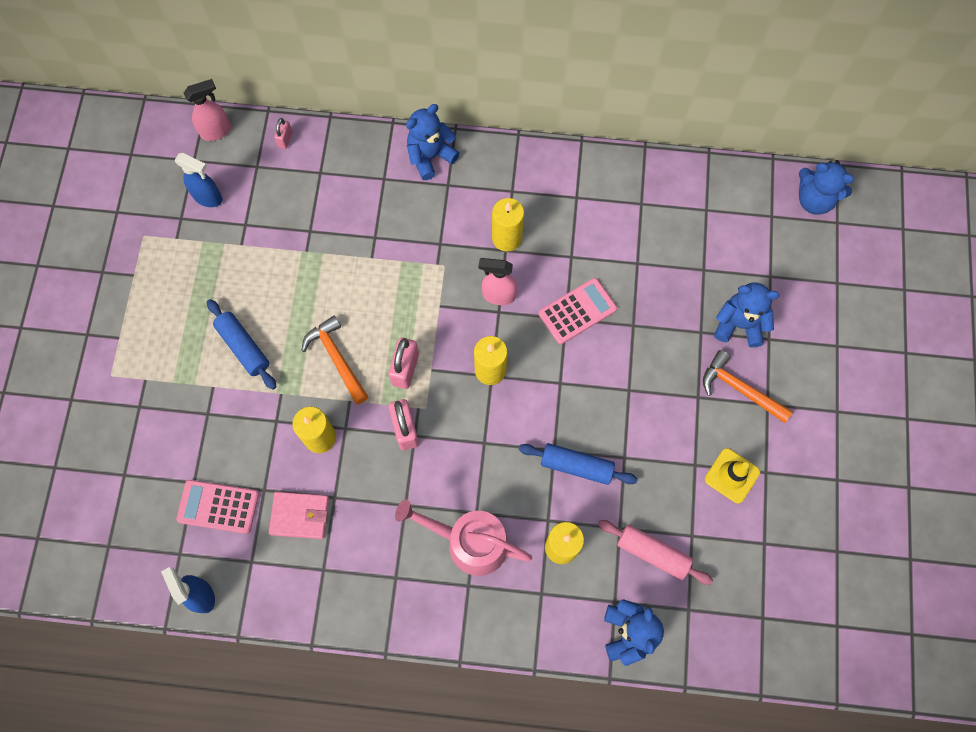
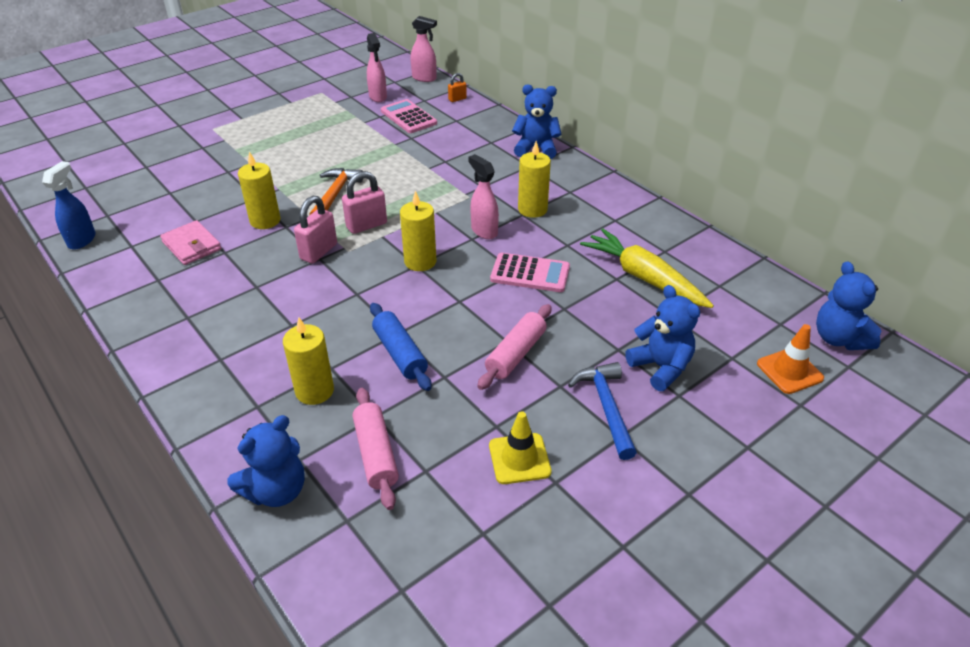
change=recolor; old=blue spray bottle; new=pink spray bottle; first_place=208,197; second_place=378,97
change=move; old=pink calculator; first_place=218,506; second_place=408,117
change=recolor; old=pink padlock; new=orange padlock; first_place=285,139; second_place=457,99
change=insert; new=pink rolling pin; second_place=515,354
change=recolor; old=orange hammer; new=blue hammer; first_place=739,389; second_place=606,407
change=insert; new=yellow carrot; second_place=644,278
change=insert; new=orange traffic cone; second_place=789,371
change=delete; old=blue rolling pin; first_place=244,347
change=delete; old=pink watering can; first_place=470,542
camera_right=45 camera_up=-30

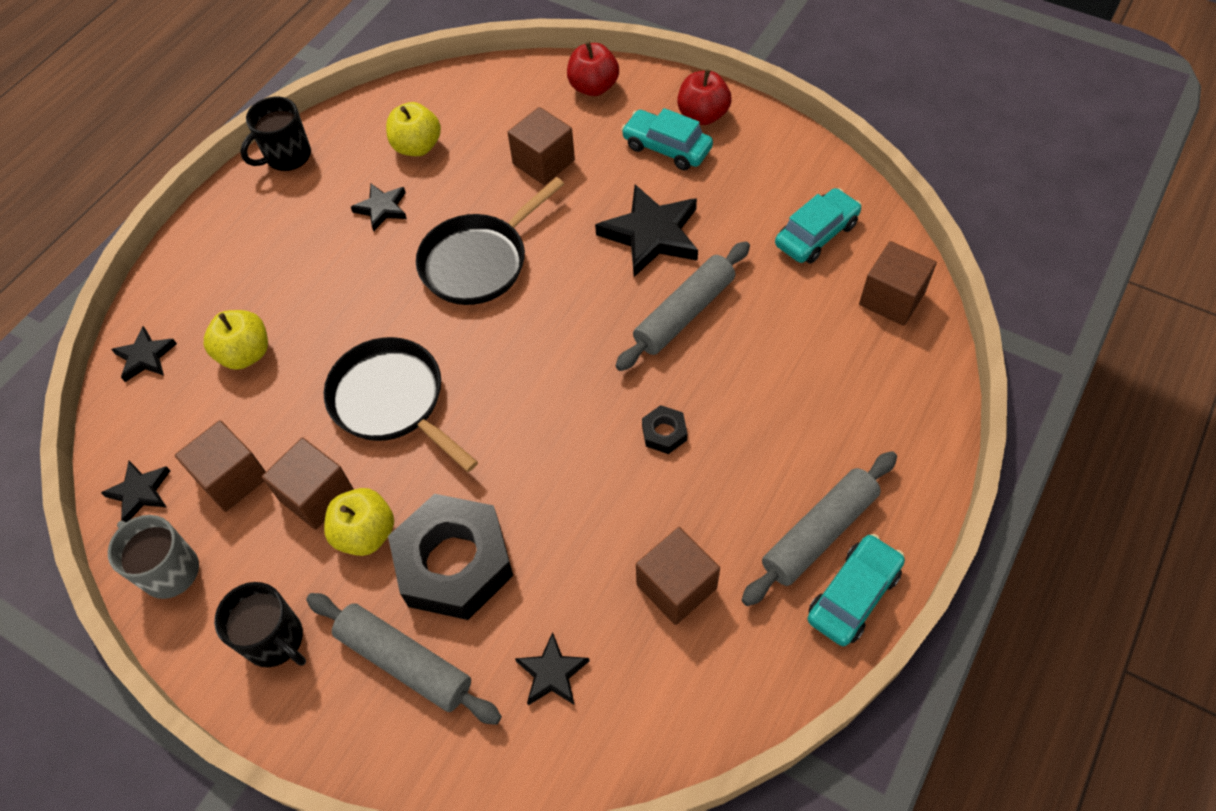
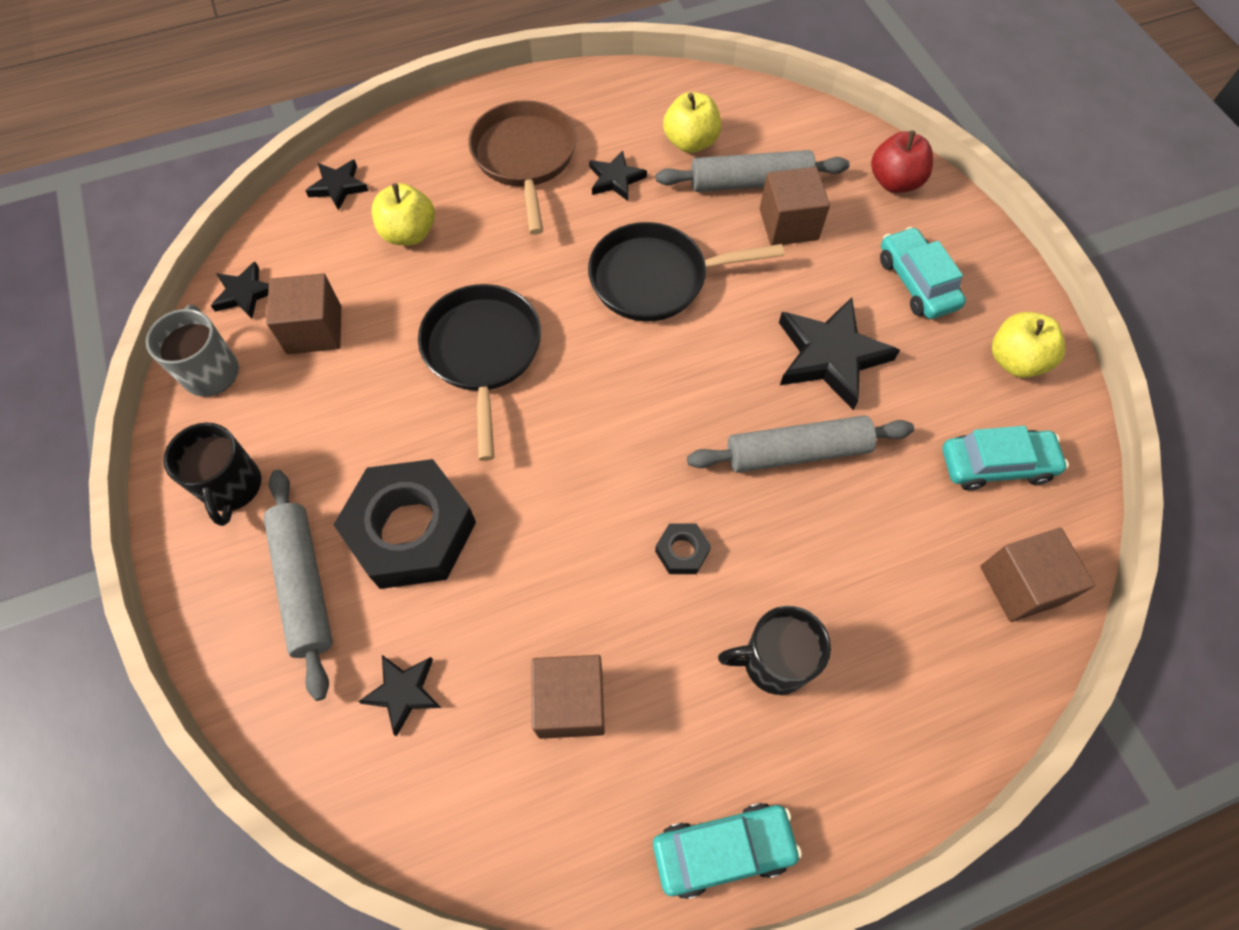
change=insert; new=brown pan; second_place=525,158
change=move; old=grey rolling pin; first_place=819,533; second_place=750,183
change=move; old=black mug; first_place=287,156; second_place=773,662
change=move; old=yellow apple; first_place=365,533; second_place=1015,361
change=delete; old=brown cube; first_place=316,495
change=delete; old=red apple; first_place=702,115
camera_right=35 camera_up=5

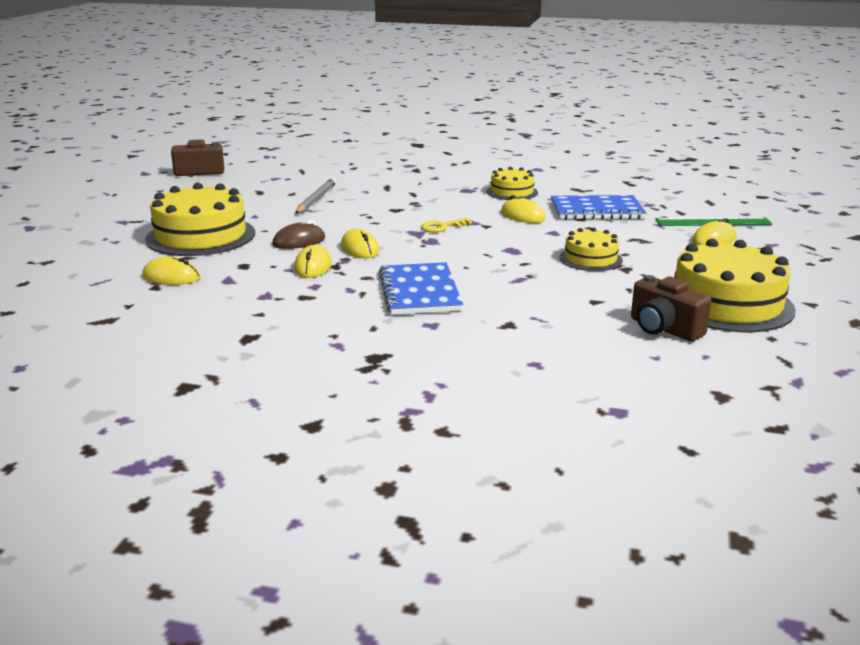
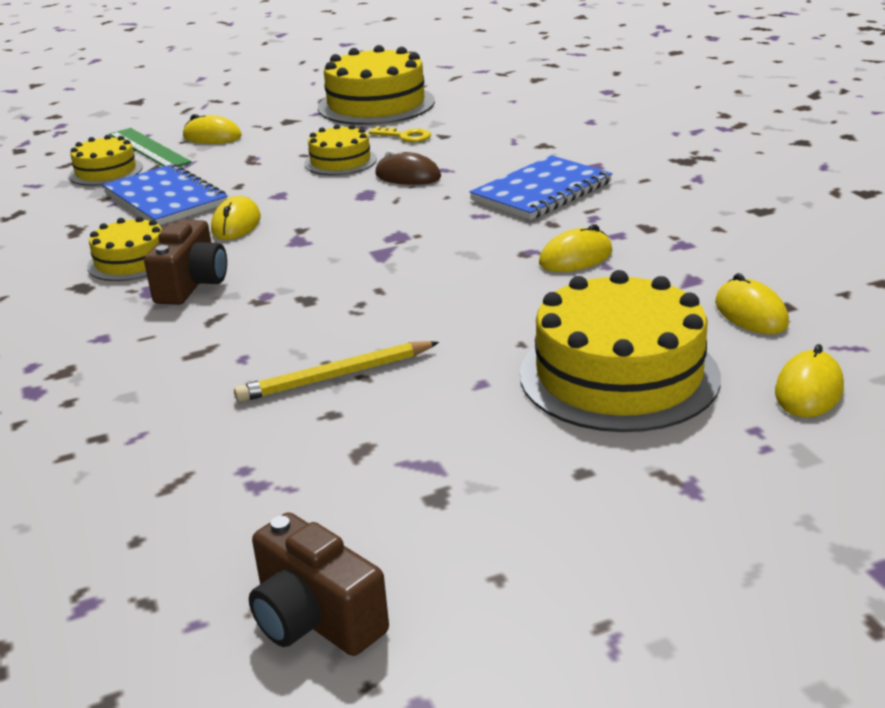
change=insert; new=yellow cake; second_place=106,171
change=move; old=brown camera; first_place=664,329; second_place=192,284
change=recolor; old=grey pencil; new=yellow pencil; first_place=316,199; second_place=335,376
change=move; old=yellow key; first_place=442,227; second_place=405,136
change=move; old=brown mouse; first_place=299,241; second_place=408,176
change=move; old=yellow mouse; first_place=360,249; second_place=809,390
camera_right=-125 camera_up=5

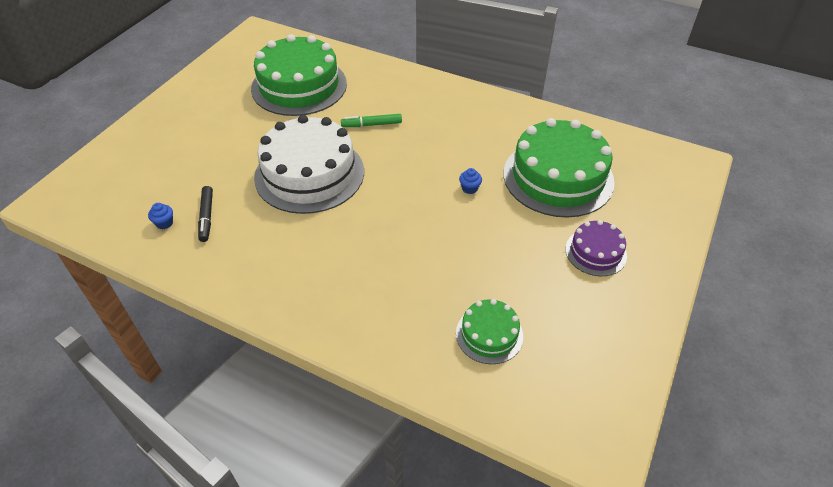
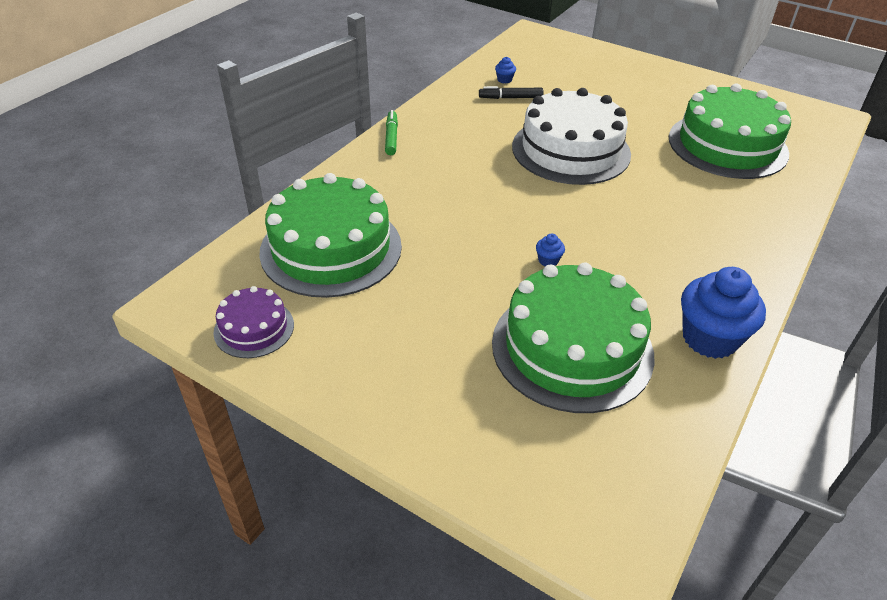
change=move; old=purple cake; first_place=595,252; second_place=254,328
change=resize; old=green cake; first_place=489,334; second_place=331,248; factor=2.01
change=move; old=green marker; first_place=371,125; second_place=391,137
change=insert; new=blue cupcake; second_place=709,338
camera_right=95 camera_up=-5

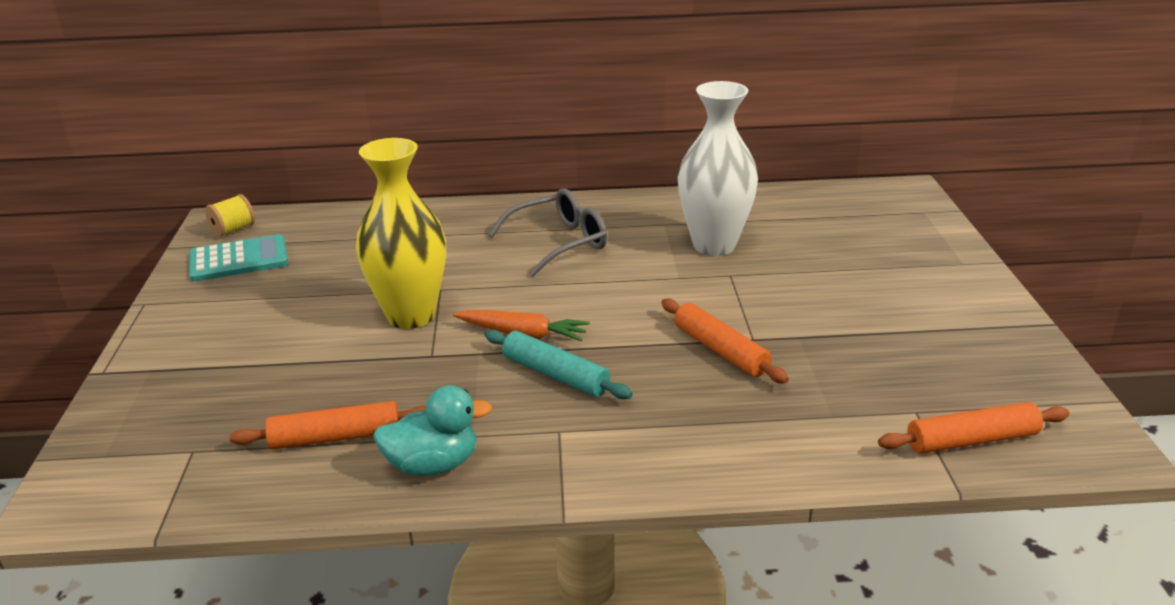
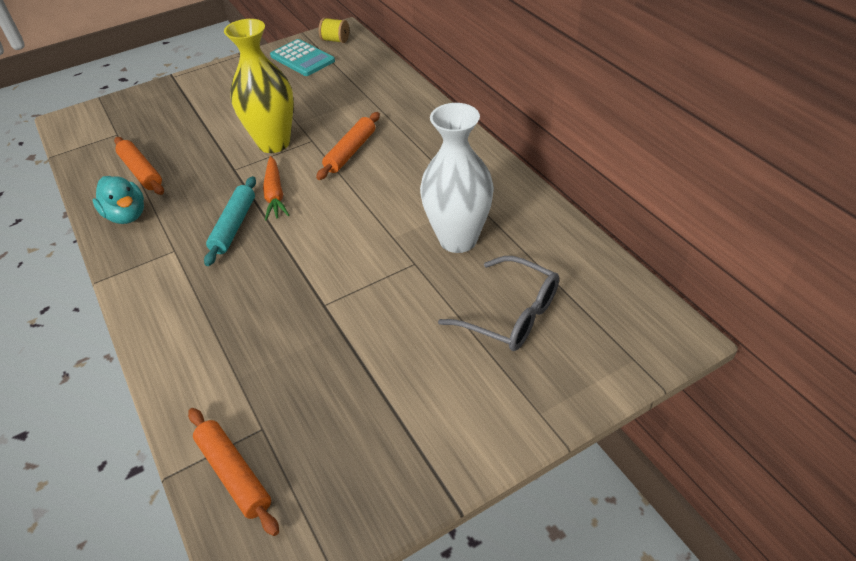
change=move; old=orange rolling pin; first_place=720,350; second_place=350,152
change=move; old=grey glasses; first_place=559,242; second_place=511,314
camera_right=65 camera_up=15

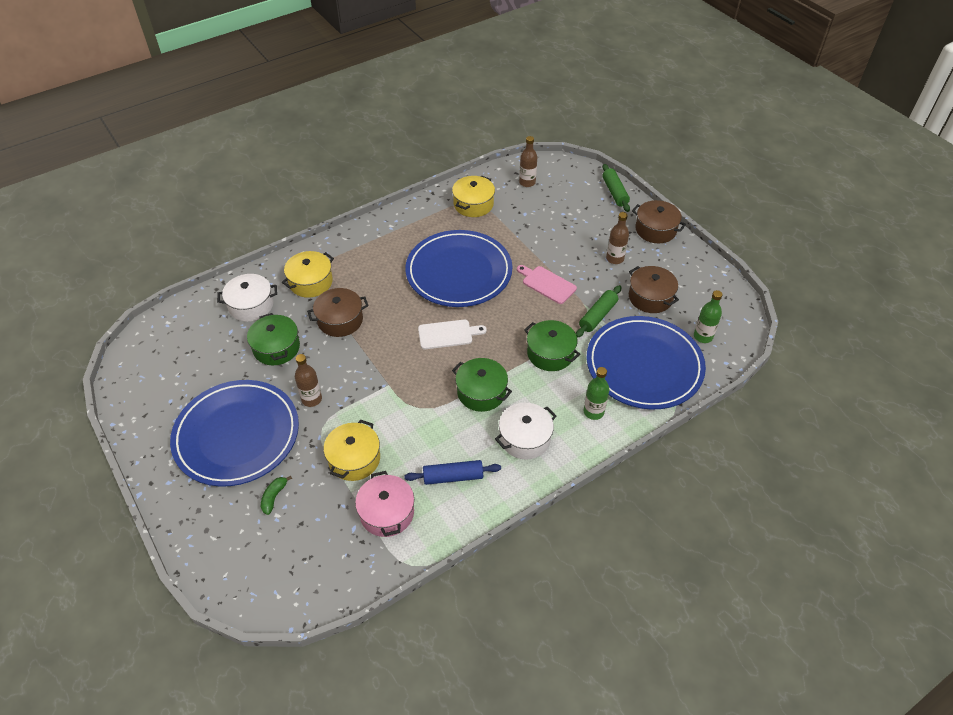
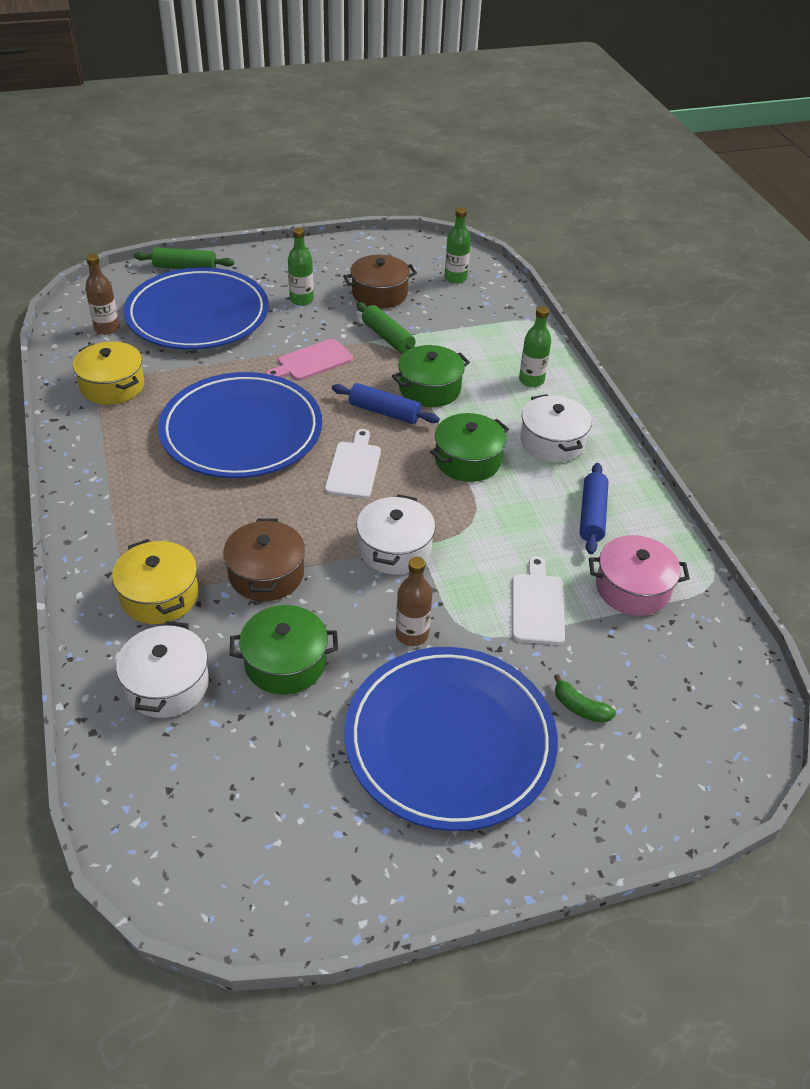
change=move; old=blue plate; first_place=644,365; second_place=198,315
change=recolor; old=brown bottle; new=green bottle; first_place=615,259; second_place=301,300
change=insert; new=blue rolling pin; second_place=384,412
change=insert; new=white pot; second_place=395,548
change=replace; old=yellow pot; new=white cutting board; first_place=354,459; second_place=537,605
change=delete; old=brown pot; first_place=655,230
camera_right=-75 camera_up=-5

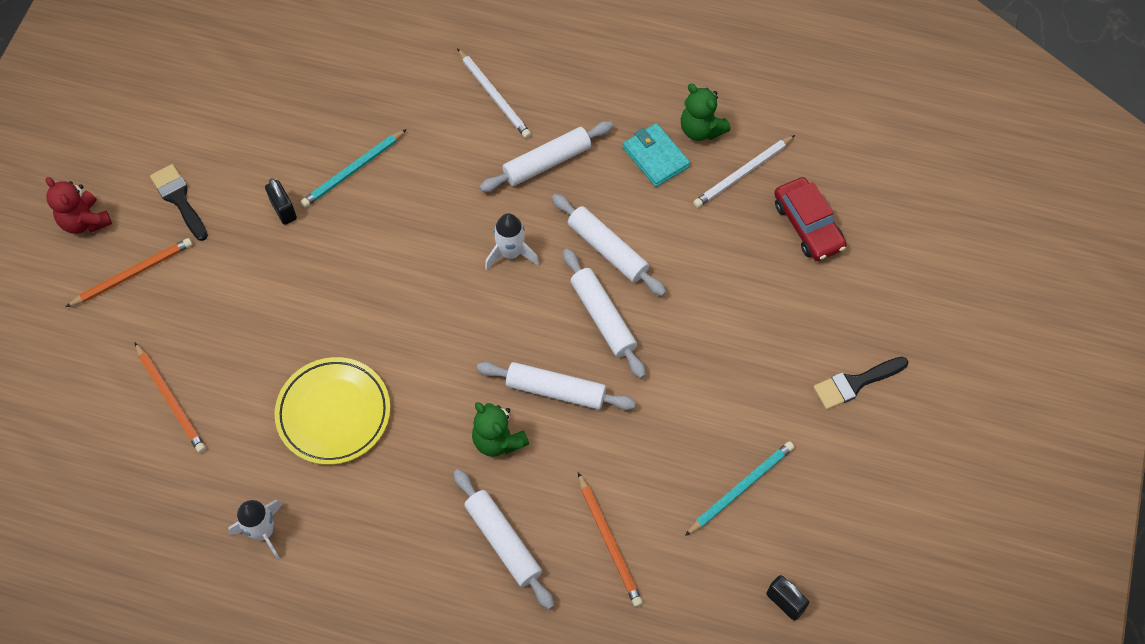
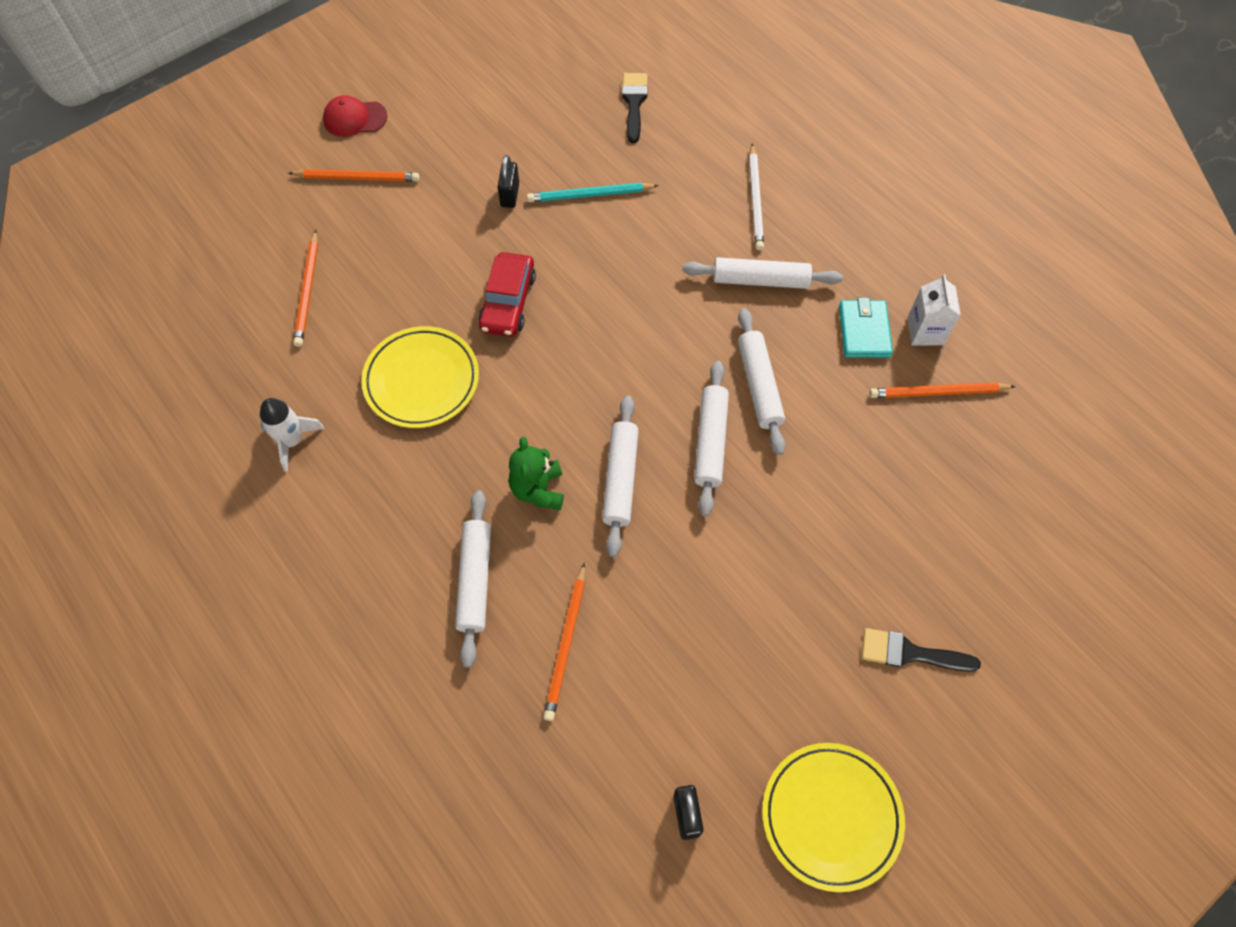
change=replace; old=red teddy bear; new=red cap; first_place=85,221; second_place=355,118
change=move; old=red car; first_place=808,225; second_place=508,302
change=rotate; old=white rolling pin; first_place=556,390; second_place=620,479; degrees=45
change=move; old=black brush; first_place=179,199; second_place=634,103
change=insert; new=yellow plate; second_place=831,816
change=recolor; old=white pencil; new=orange pencil; first_place=742,173; second_place=938,392
change=replace; old=green teddy bear; new=white carton; first_place=701,129; second_place=925,331
change=delete; old=white rocket; first_place=510,253
change=delete; old=turquoise pencil; first_place=741,488
camera_right=35 camera_up=0

